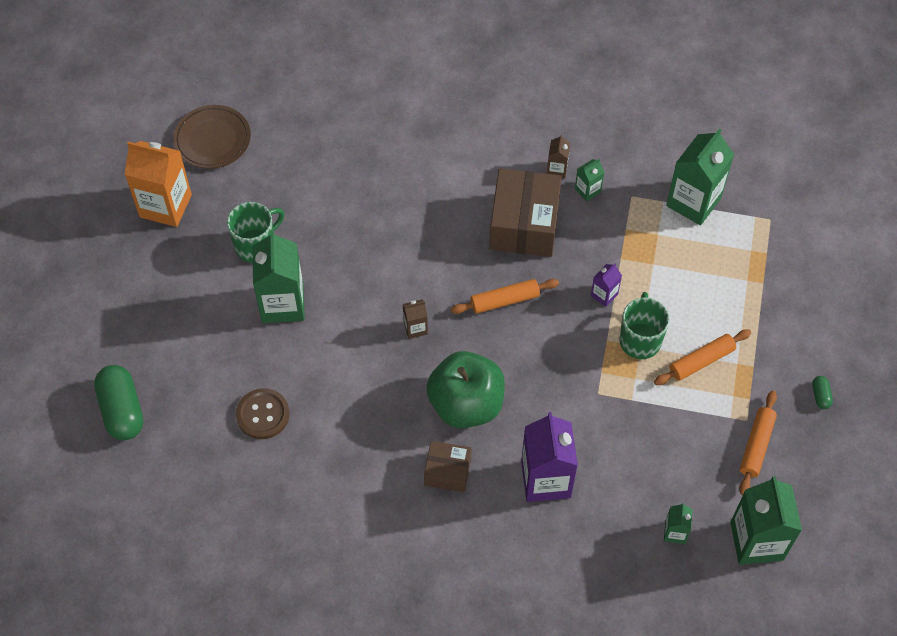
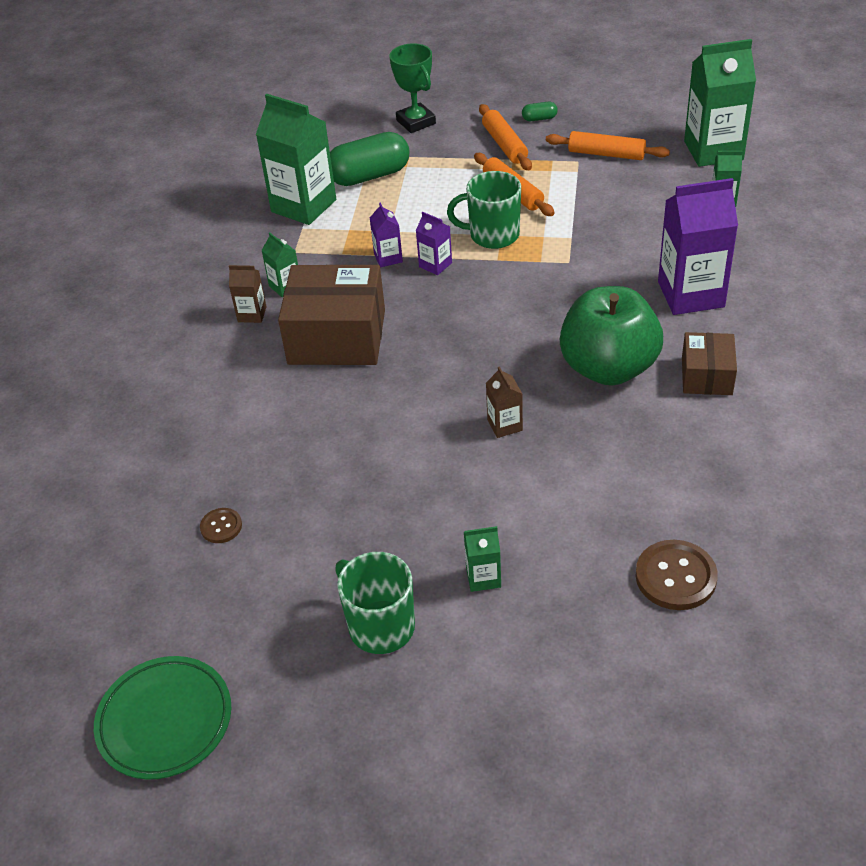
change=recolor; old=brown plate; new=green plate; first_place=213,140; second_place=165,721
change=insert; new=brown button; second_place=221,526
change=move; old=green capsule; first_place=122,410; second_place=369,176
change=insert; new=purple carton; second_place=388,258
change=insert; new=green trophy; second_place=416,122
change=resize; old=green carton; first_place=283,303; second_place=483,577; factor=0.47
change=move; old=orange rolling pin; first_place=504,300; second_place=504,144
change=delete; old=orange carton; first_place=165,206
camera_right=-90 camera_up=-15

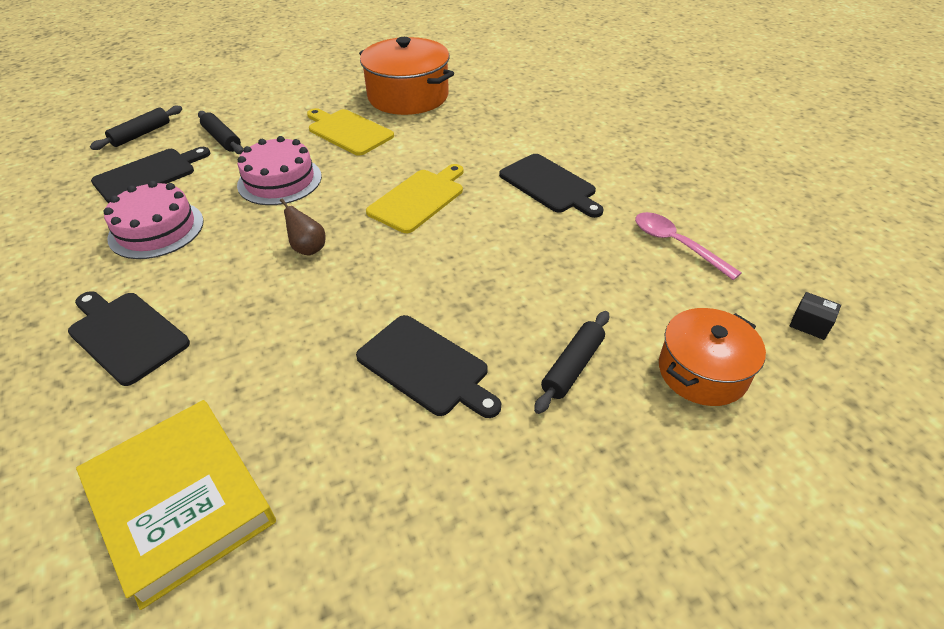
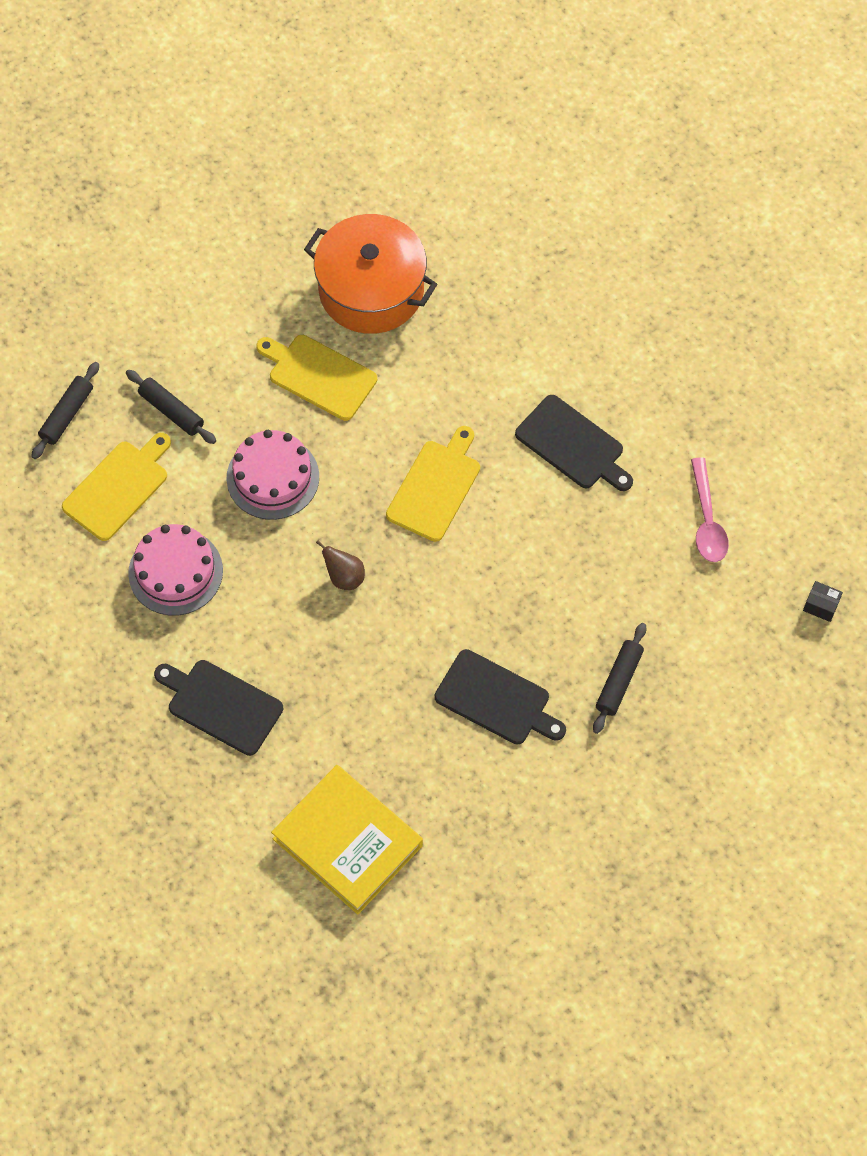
change=recolor; old=black cutting board; new=yellow cutting board; first_place=148,175; second_place=118,488
change=rotate; old=pink spoon; first_place=676,244; second_place=707,520; degrees=-135
change=delete; old=orange pot; first_place=702,371
camera_right=-10 camera_up=20

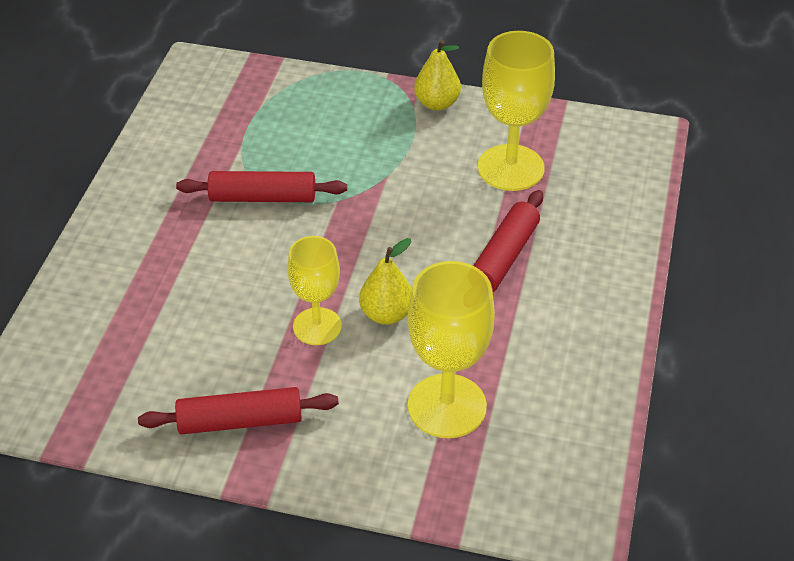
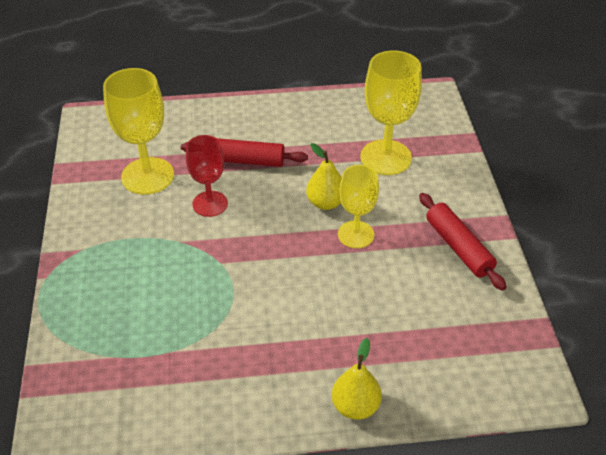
change=insert; new=red goblet; second_place=210,204
change=move; old=yellow pear; first_place=437,103; second_place=355,406
change=delete; old=red rolling pin; first_place=263,197
camera_right=-110 camera_up=0

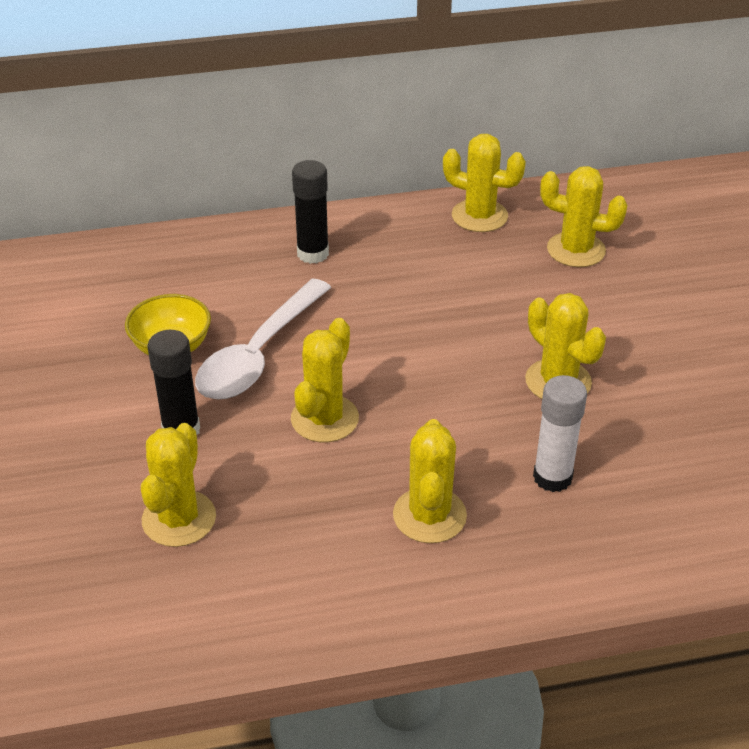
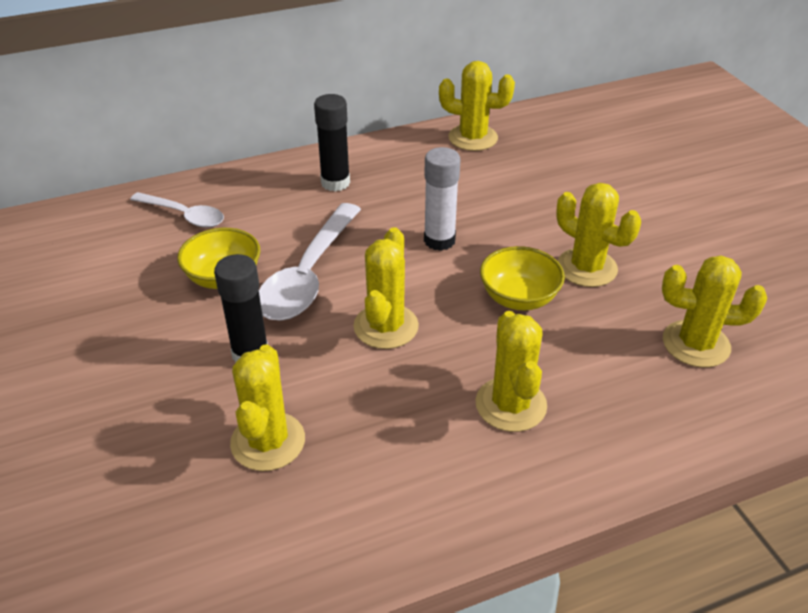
change=insert; new=white spoon; second_place=184,215
change=move; old=white glue stick; first_place=552,477; second_place=439,240
change=insert; new=yellow bowl; second_place=519,298
change=move; old=yellow cactus; first_place=576,250; second_place=696,344
camera_right=-10 camera_up=0

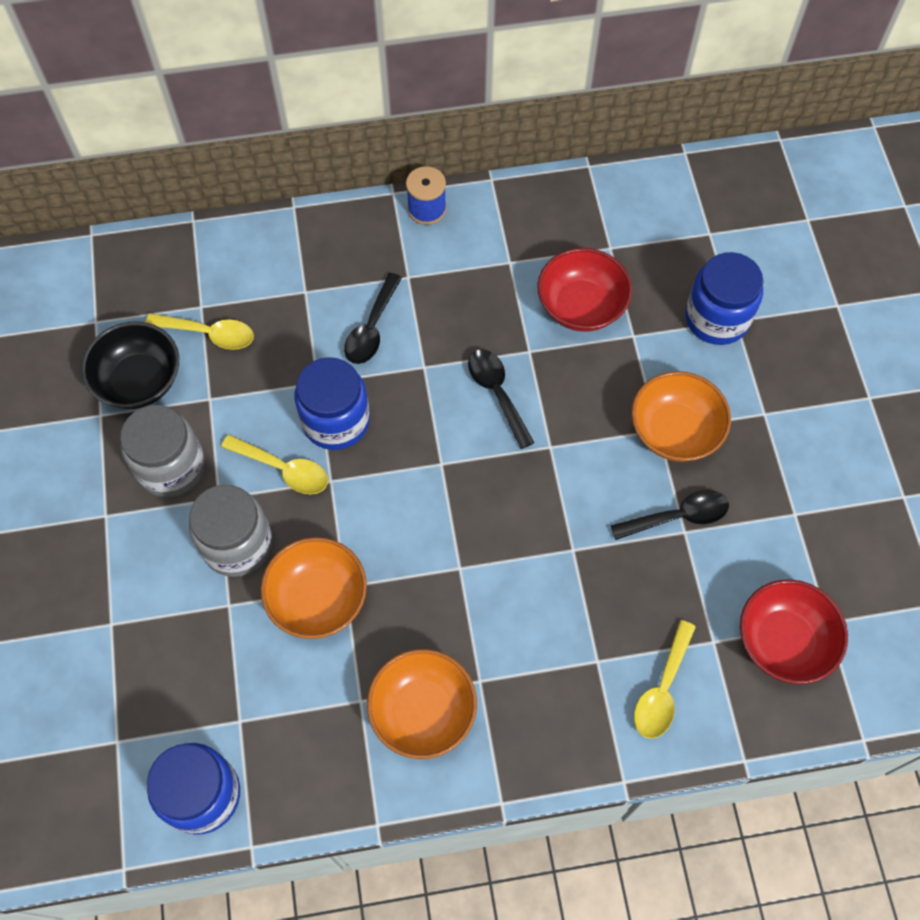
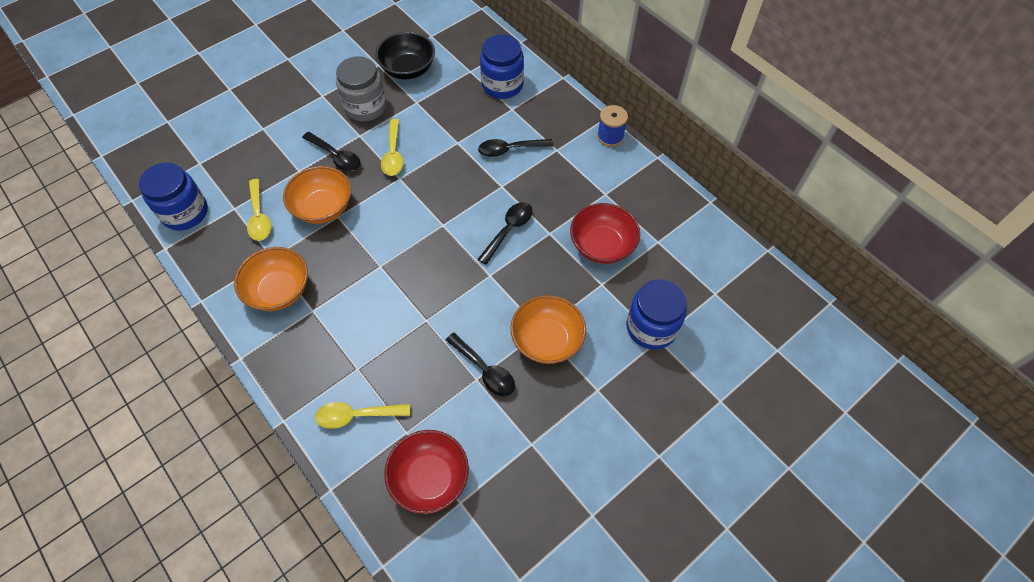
change=move; old=yellow spoon; first_place=209,334; second_place=259,217
change=replace; old=grey jar; new=black spoon; first_place=237,544; second_place=336,156
change=move; old=blue jar; first_place=336,421; second_place=502,85
camera_right=60 camera_up=-5

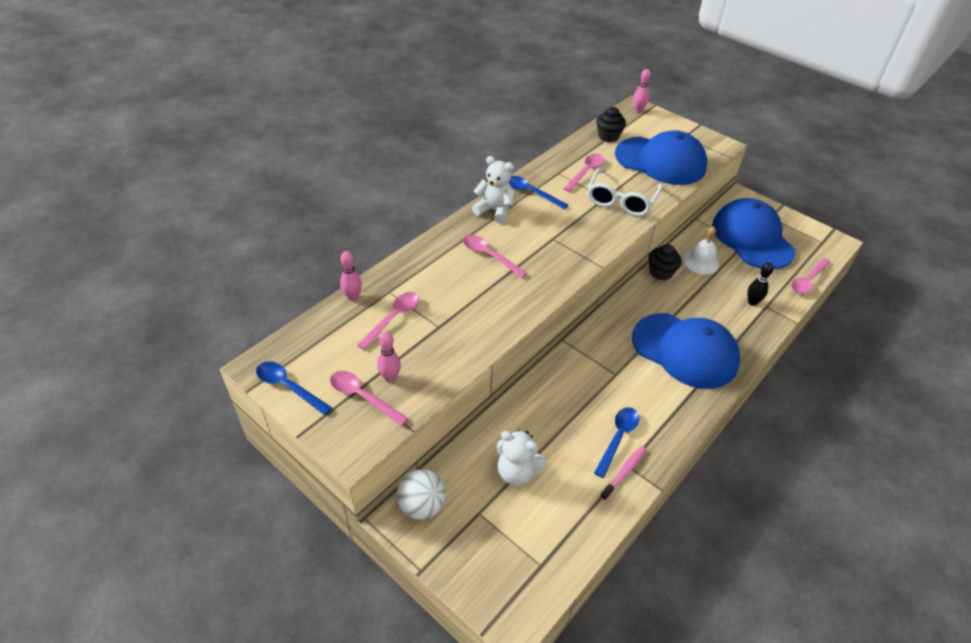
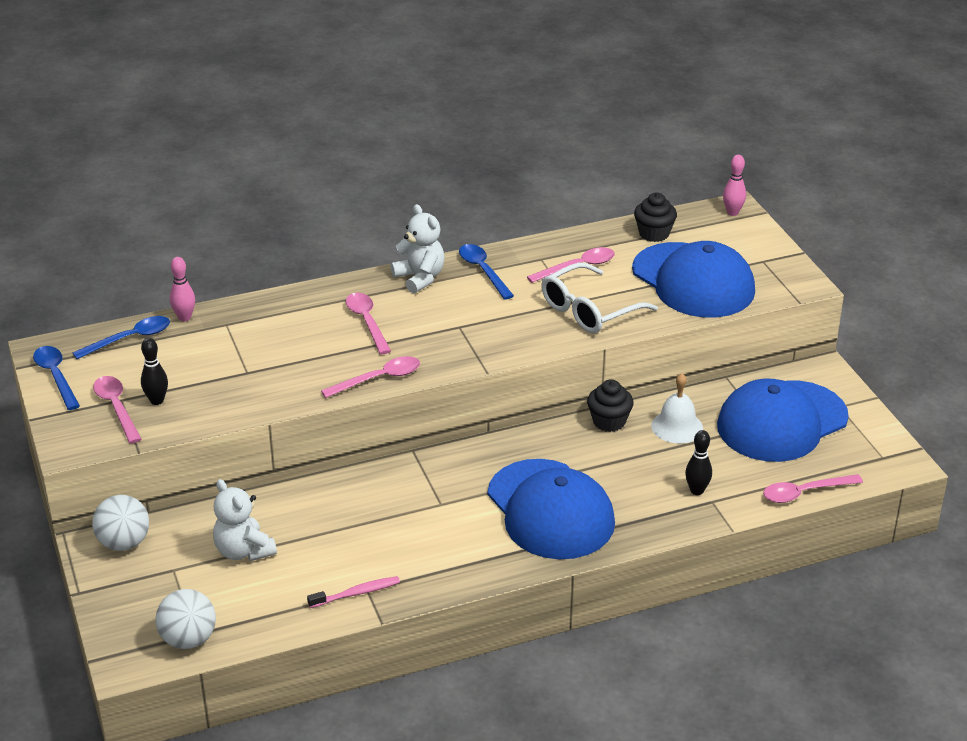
change=move; old=blue spoon; first_place=618,438; second_place=130,339
change=recolor; old=pink bowling pin; new=black bowling pin; first_place=390,378; second_place=157,401
change=insert; new=white ball; second_place=188,639
change=move; old=pink spoon; first_place=393,318; second_place=378,379
change=rotate; old=blue cap; first_place=752,238; second_place=781,422; degrees=-135
camera_right=30 camera_up=-10

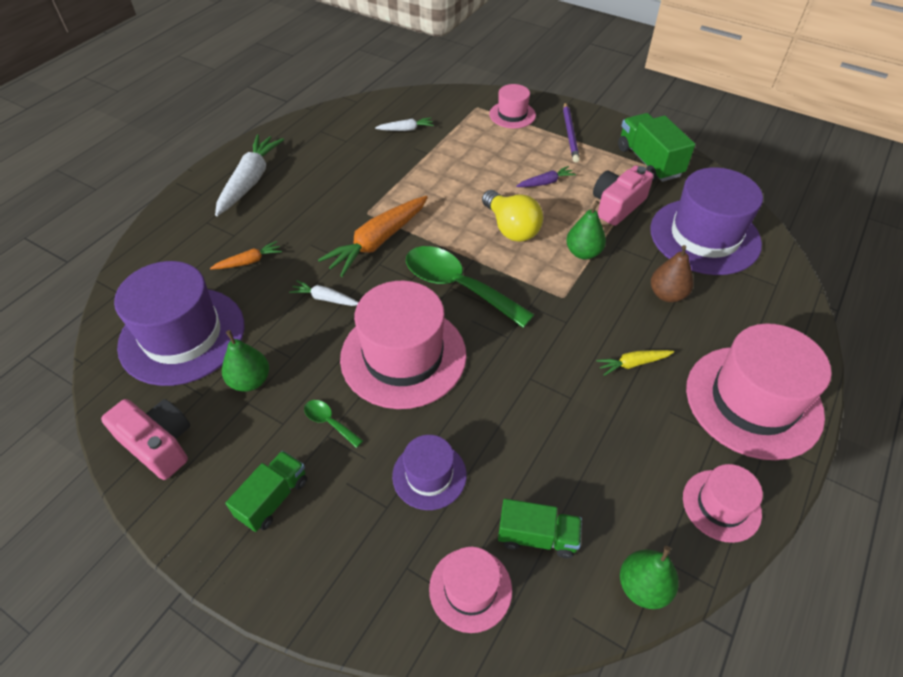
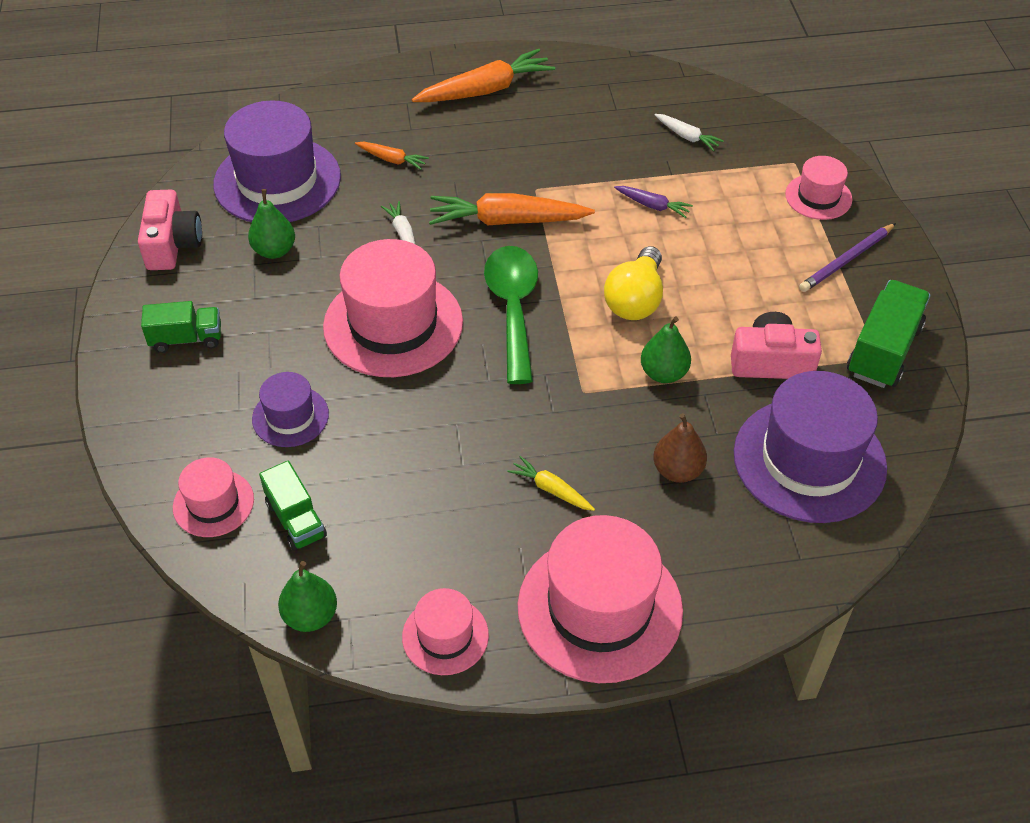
change=recolor; old=white carrot; new=orange carrot; first_place=250,181; second_place=485,90
change=move; old=purple carrot; first_place=546,182; second_place=653,206
change=delete; old=green spoon; first_place=329,422
camera_right=50 camera_up=0

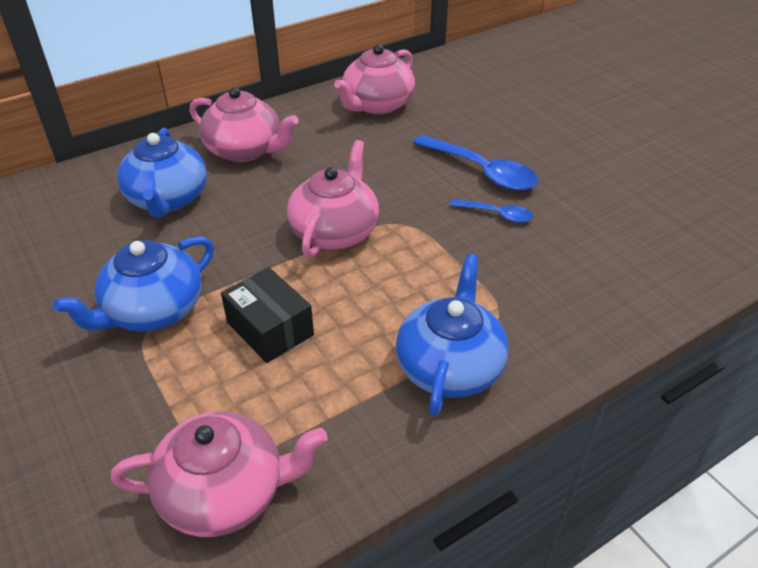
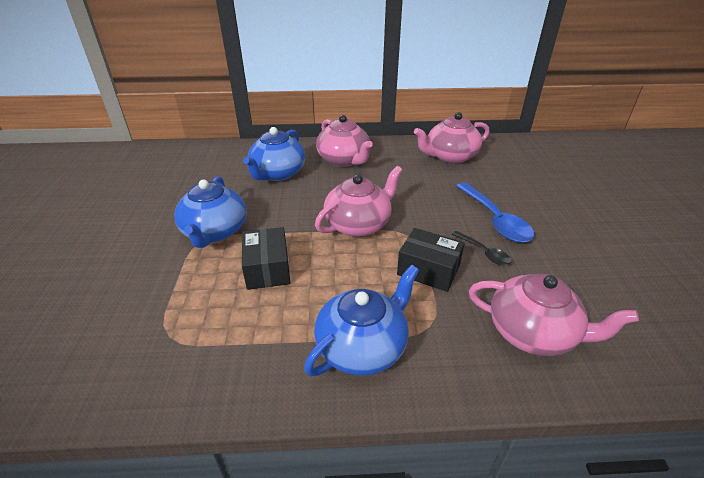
change=rotate; old=blue teapot; first_place=153,310; second_place=215,232; degrees=-75
change=insert; new=black box; second_place=428,270
change=recolor; old=blue spoon; new=black spoon; first_place=497,214; second_place=484,253
change=move; old=pink teapot; first_place=225,492; second_place=533,333
camera_right=30 camera_up=-5

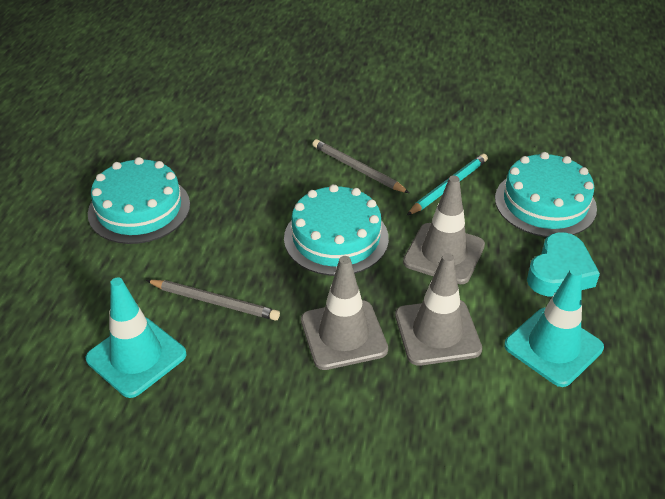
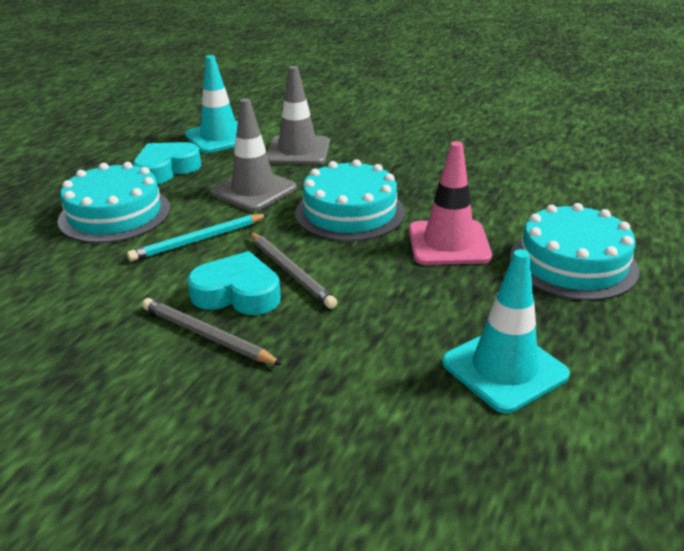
change=move; old=grey pencil; first_place=214,302; second_place=207,335
change=insert; new=turquoise heart; second_place=237,293
change=insert; new=pink traffic cone; second_place=448,243
change=move; old=turquoise traffic cone; first_place=136,357; second_place=504,369
change=delete; old=grey traffic cone; first_place=343,335
camera_right=-165 camera_up=-10

